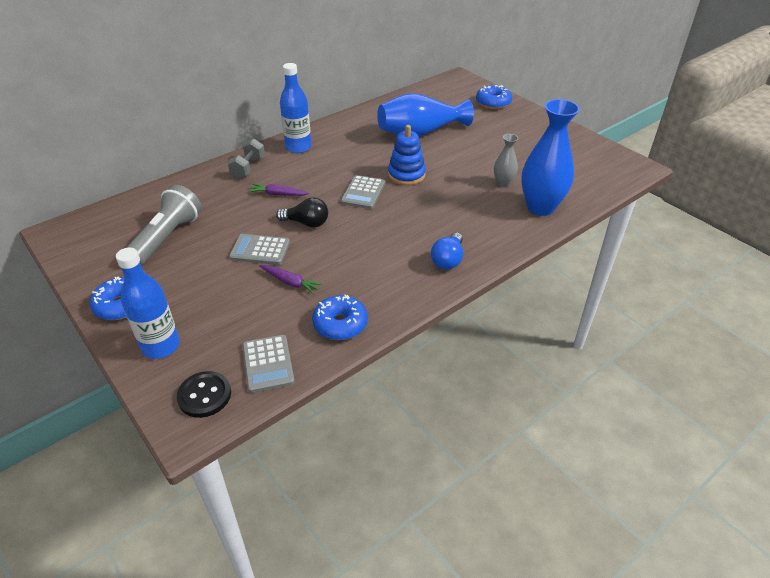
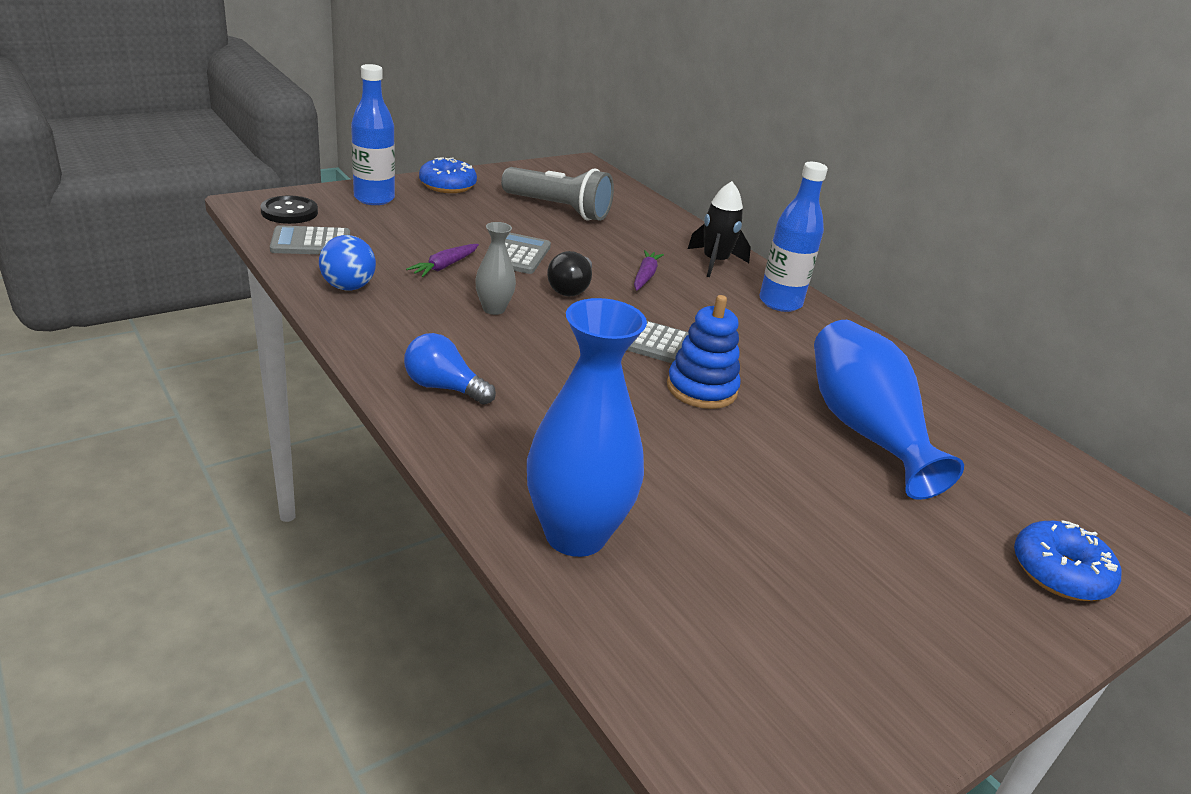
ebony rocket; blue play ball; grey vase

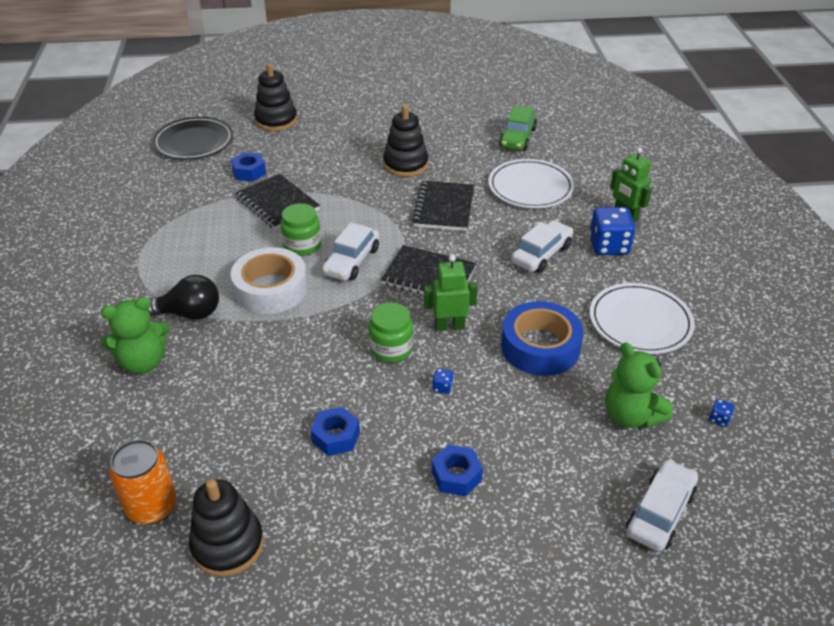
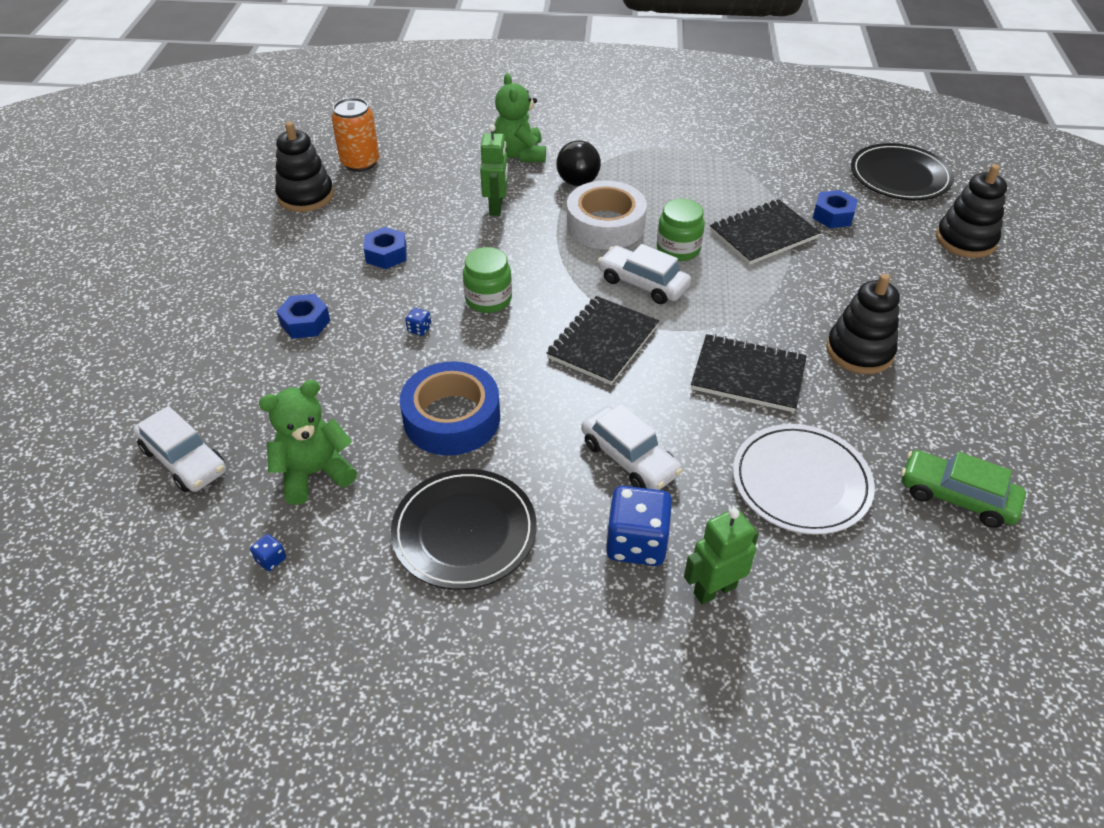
green robot (no. 1 from left); ebony flat dish (no. 1 from left)

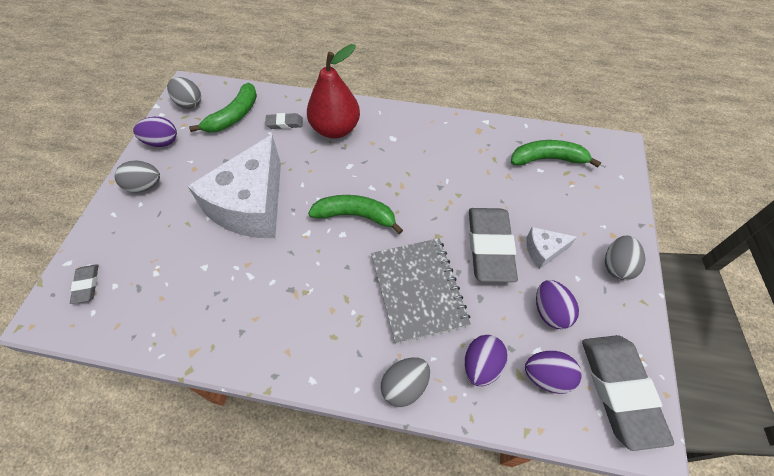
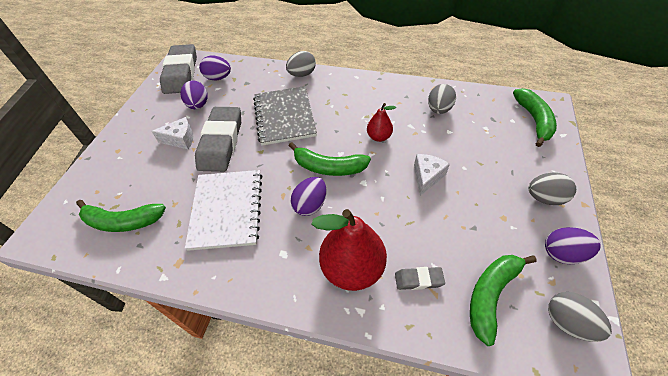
green banana fruit (no. 4 from left); pure white cheese wedge (no. 2 from left); purple egg (no. 3 from left); grey egg (no. 2 from left); pure white notepad; scarlet pear fruit (no. 2 from left)

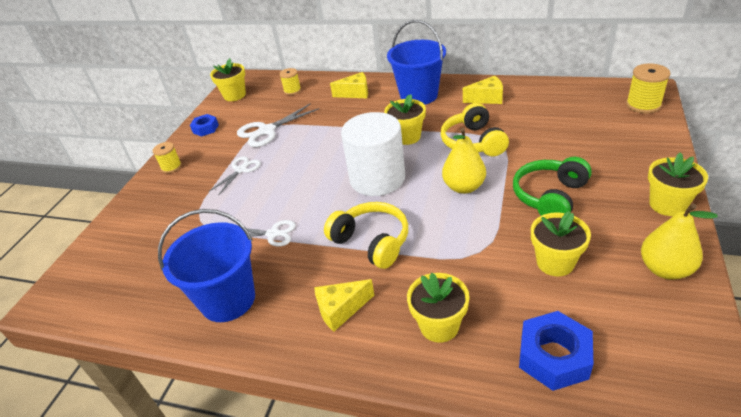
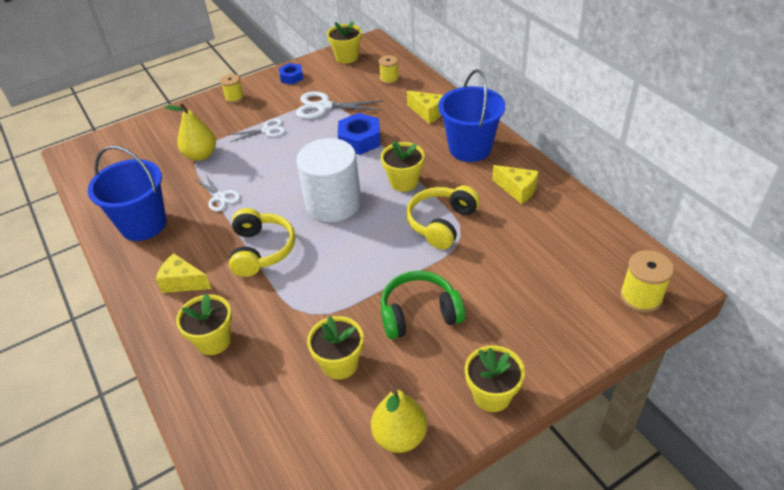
bright yellow pear fruit (no. 1 from left); blue hexagon nut (no. 2 from left)

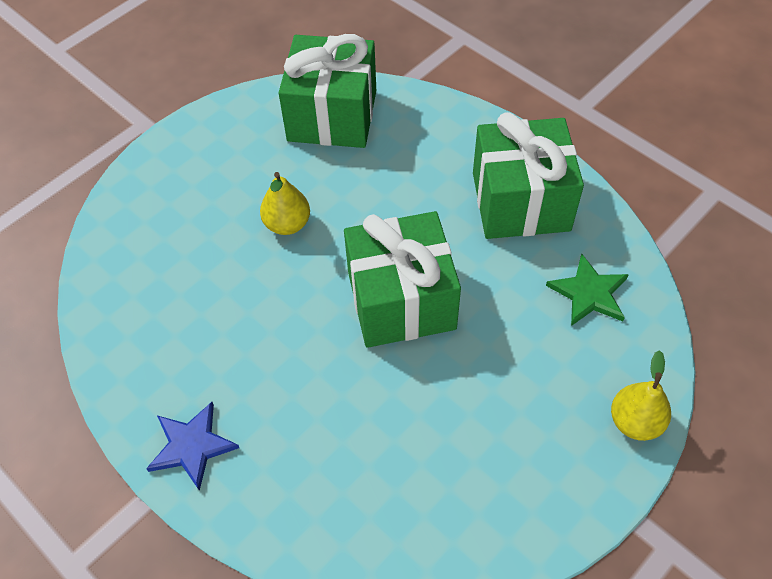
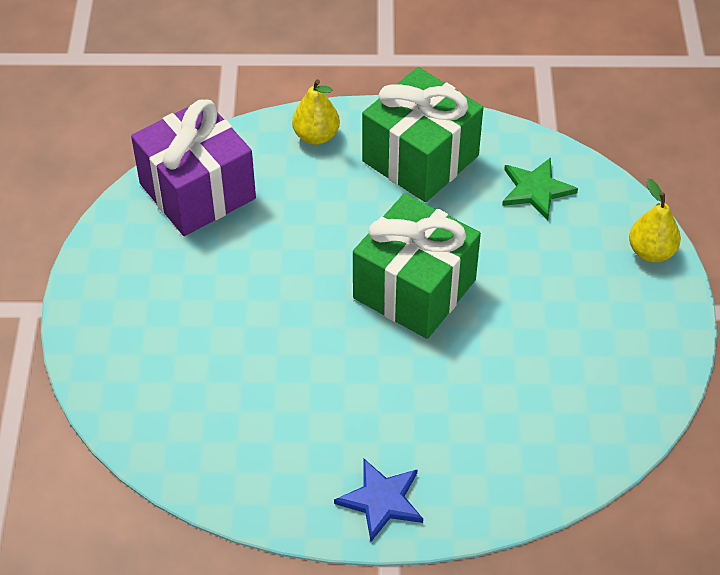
bright yellow pear fruit (no. 1 from left); purple gift

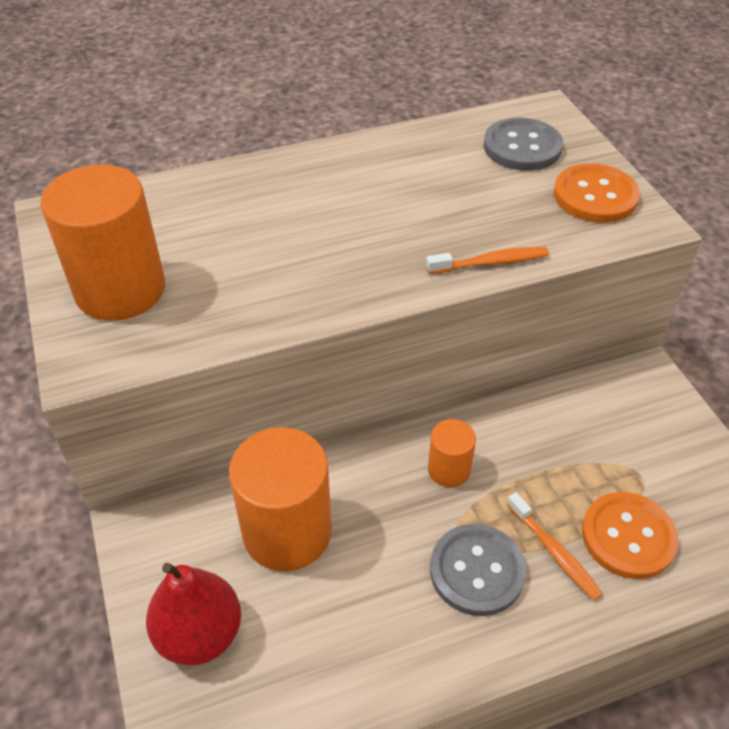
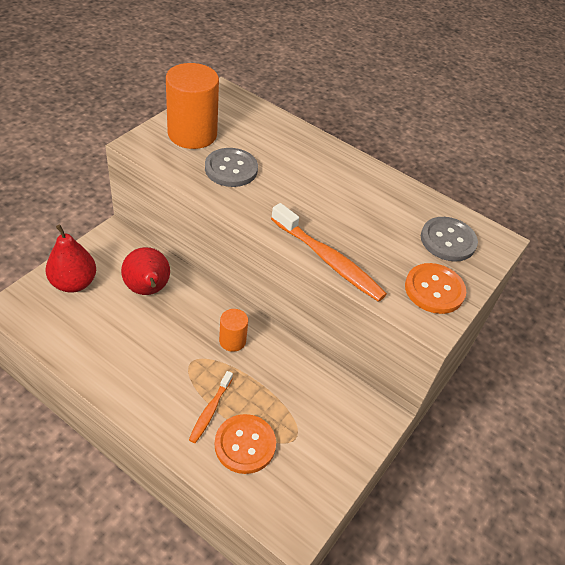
scarlet pear fruit (no. 2 from left); orange-coloured dental brush (no. 2 from left); grey sewing button (no. 1 from left)

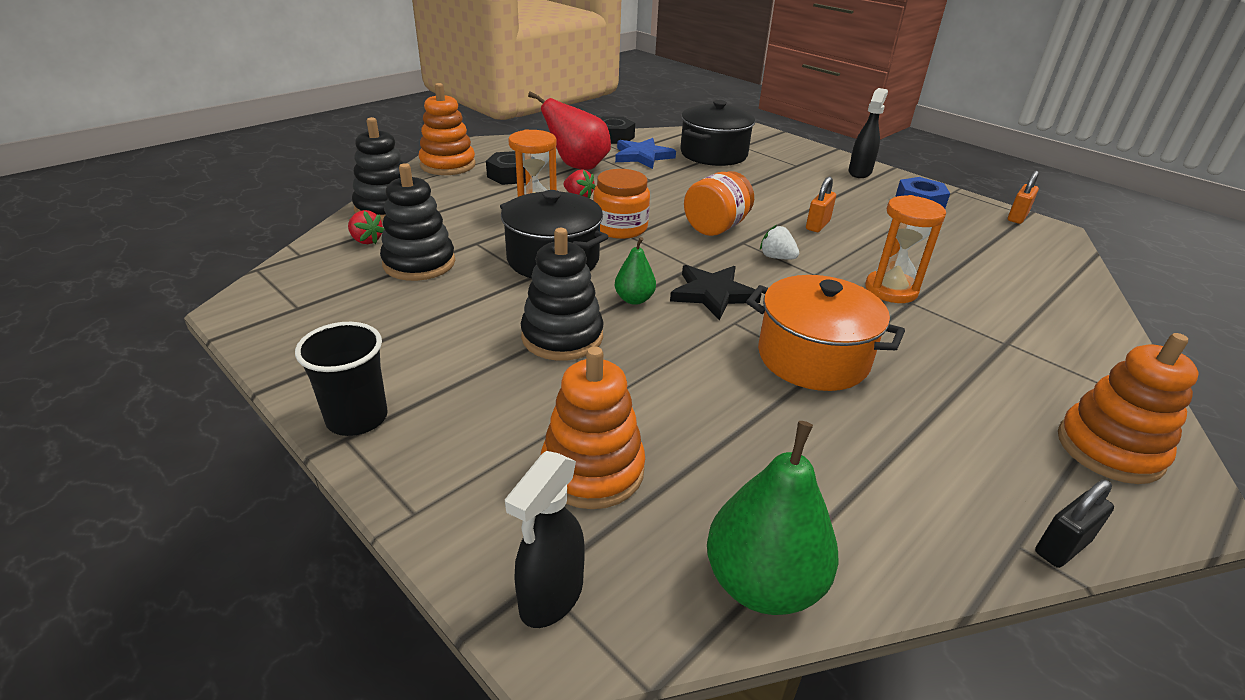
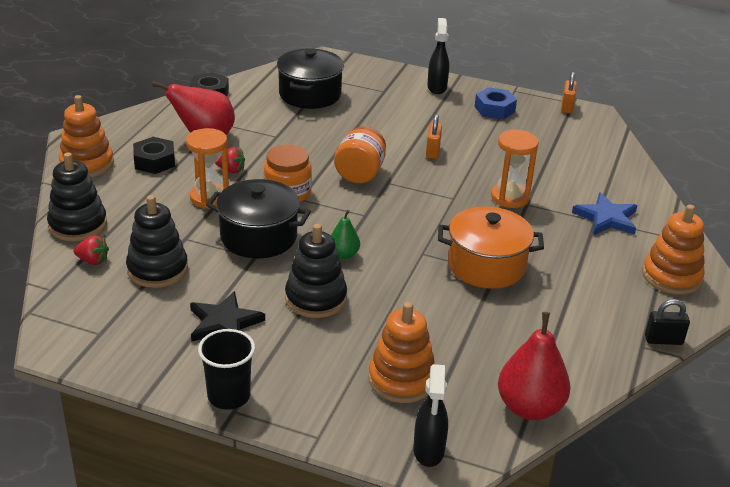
blue five-pointed star; ebony five-pointed star; scarlet pear fruit (no. 2 from left); pure white strawberry; ebony small lock

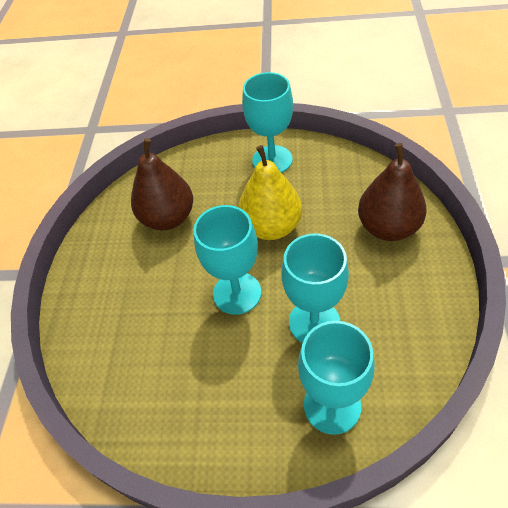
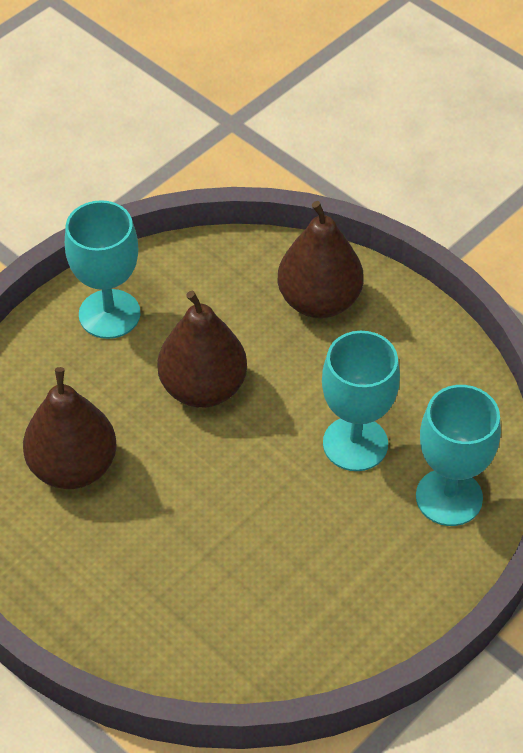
aqua goblet (no. 1 from left in the first image); russet pear fruit (no. 2 from left)

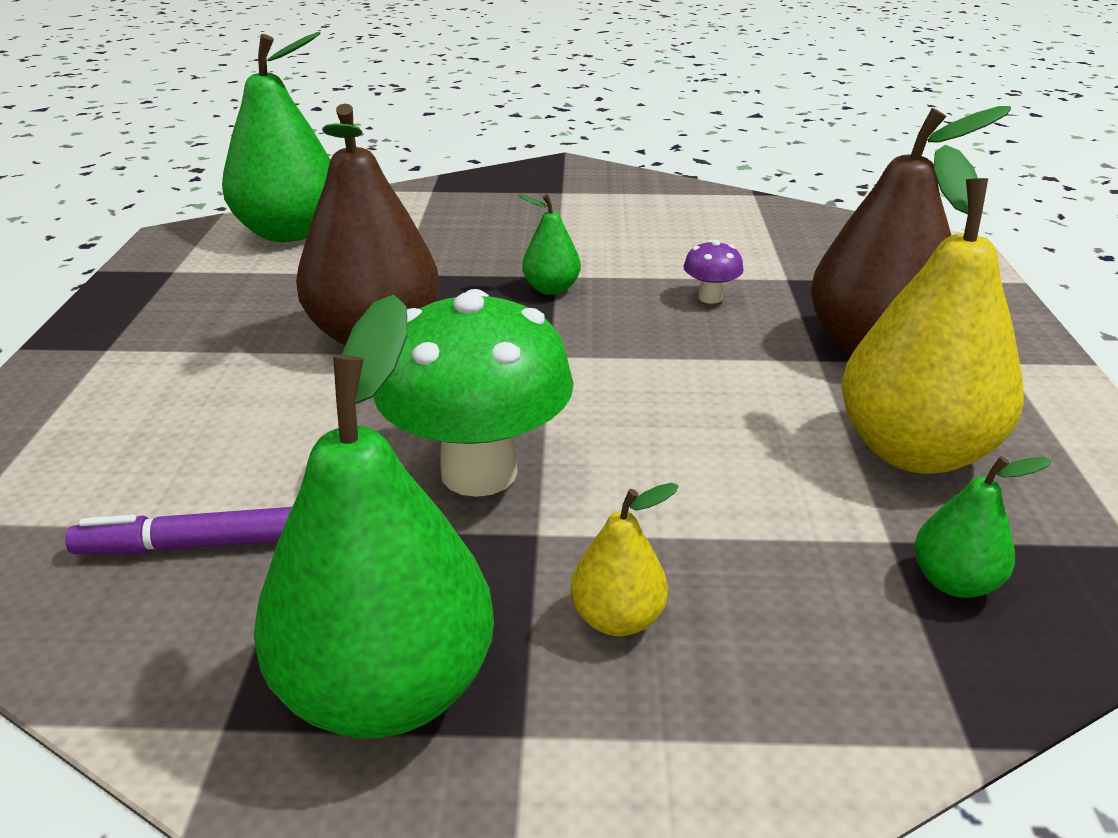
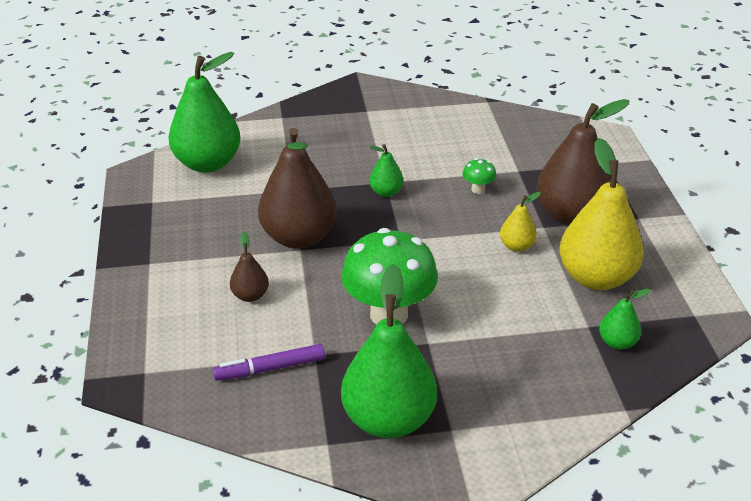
bright yellow pear fruit (no. 1 from left); green fungus (no. 2 from left); russet pear fruit (no. 1 from left)

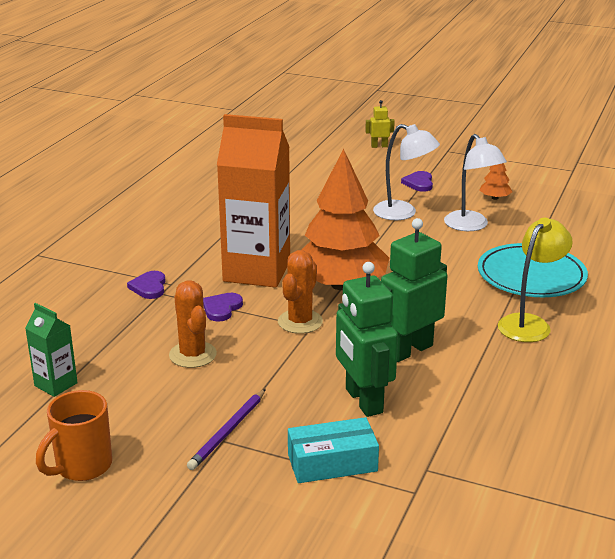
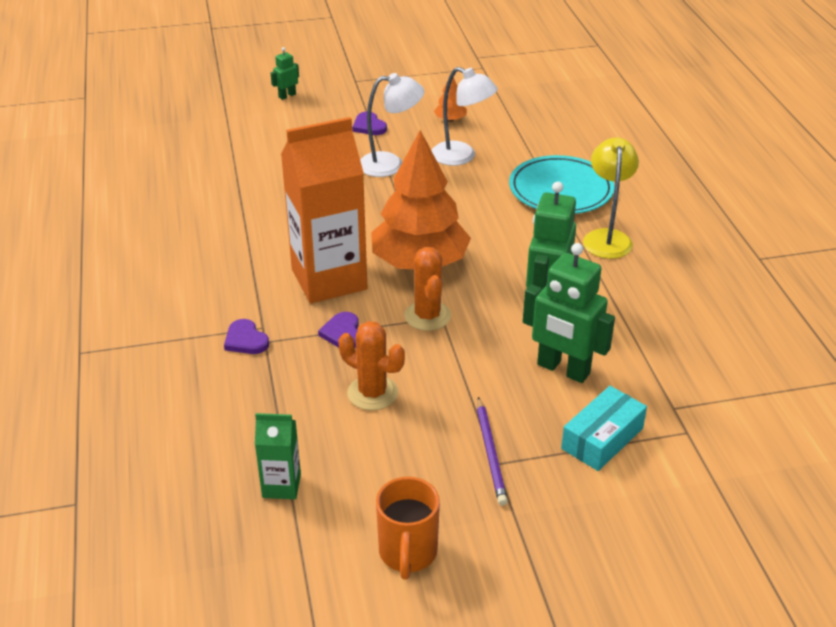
green robot (no. 1 from left)

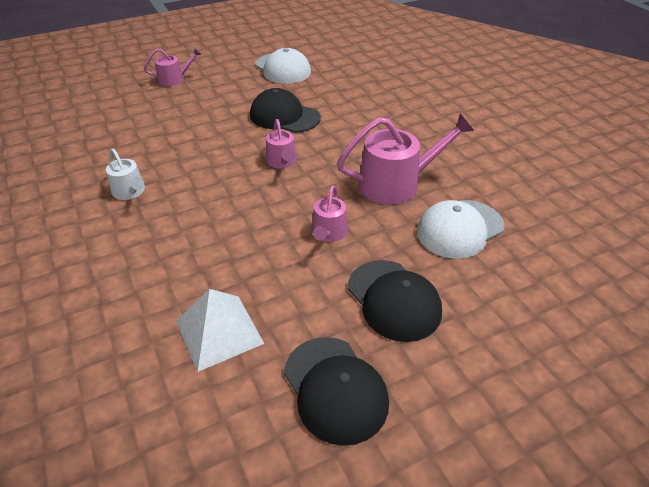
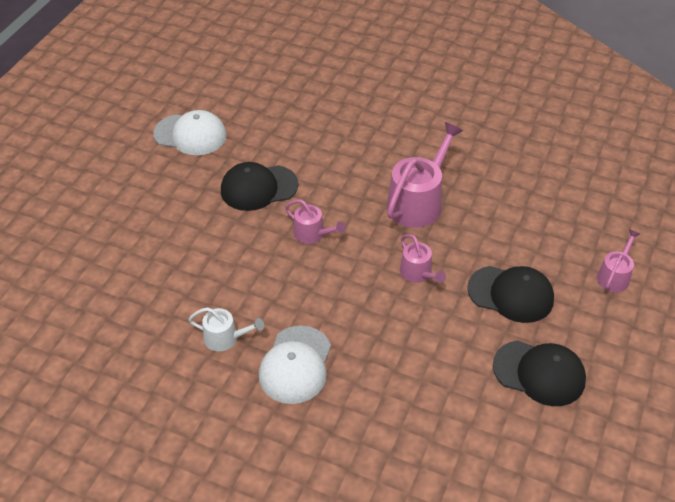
rose-pink watering can (no. 4 from left); pure white pyramid shape; pure white peaked cap (no. 2 from left)

